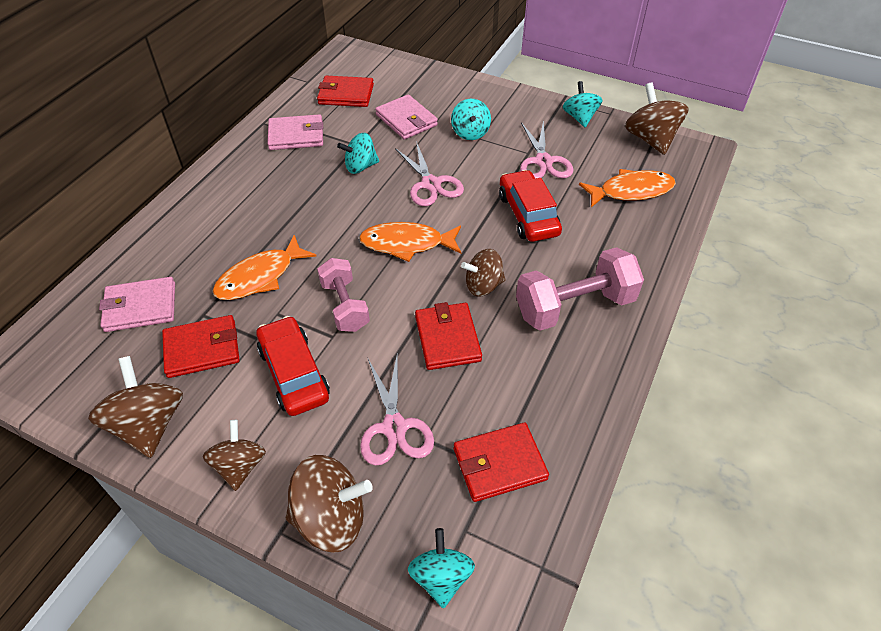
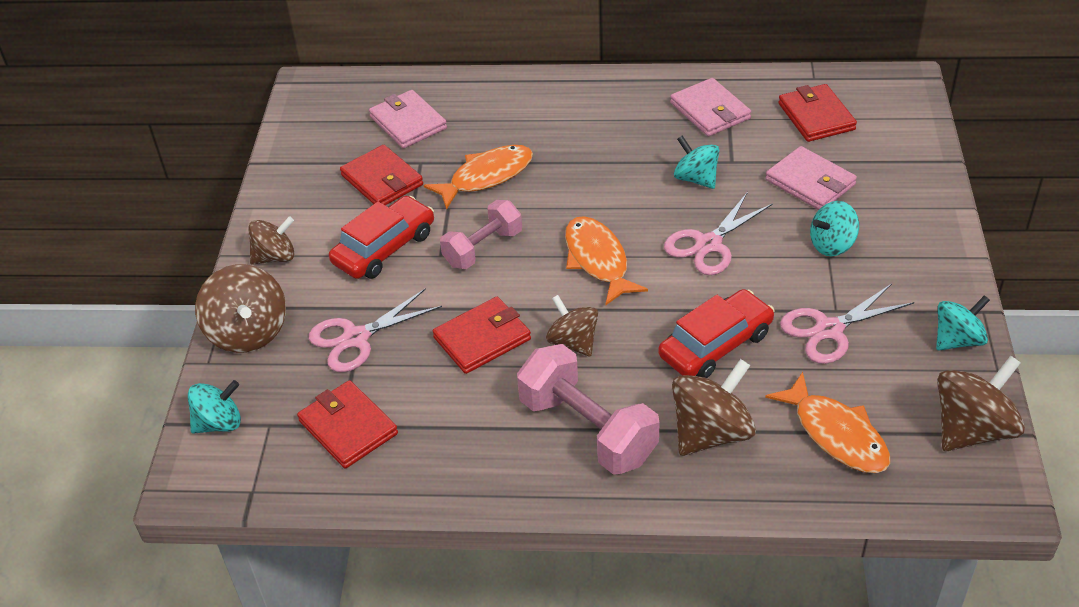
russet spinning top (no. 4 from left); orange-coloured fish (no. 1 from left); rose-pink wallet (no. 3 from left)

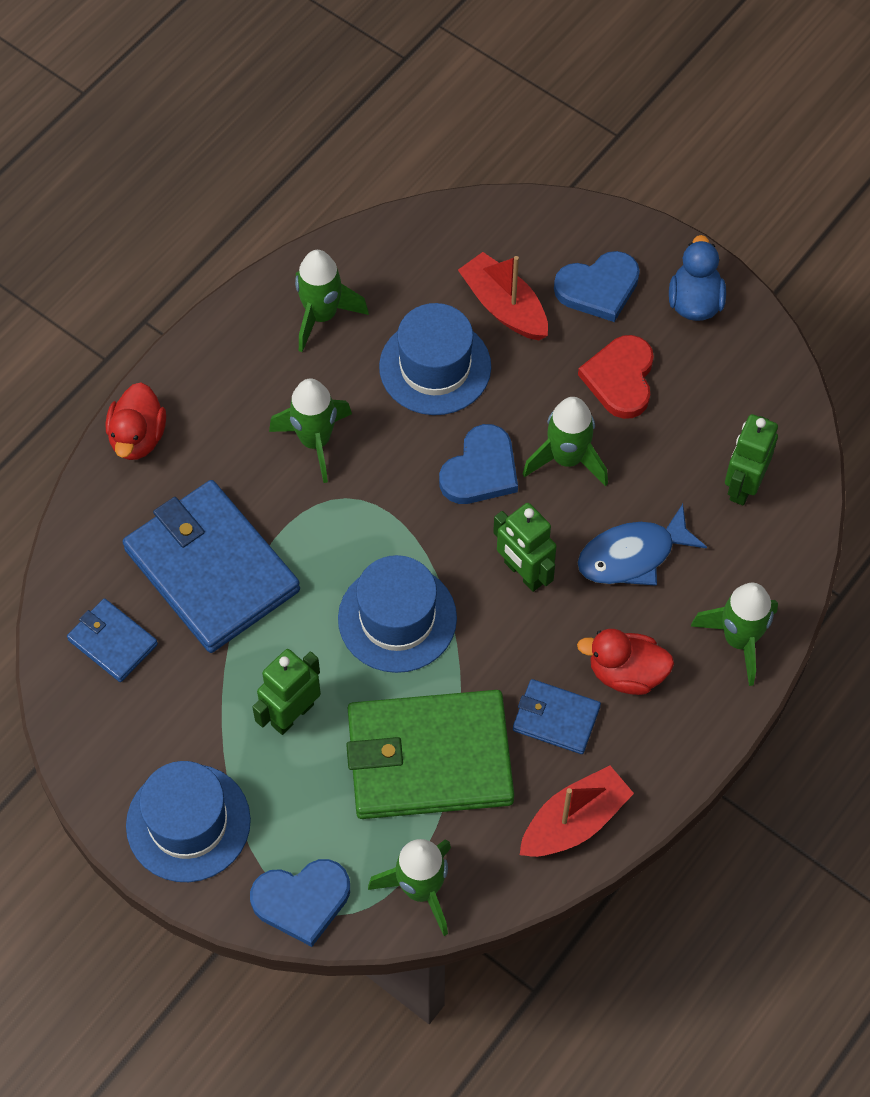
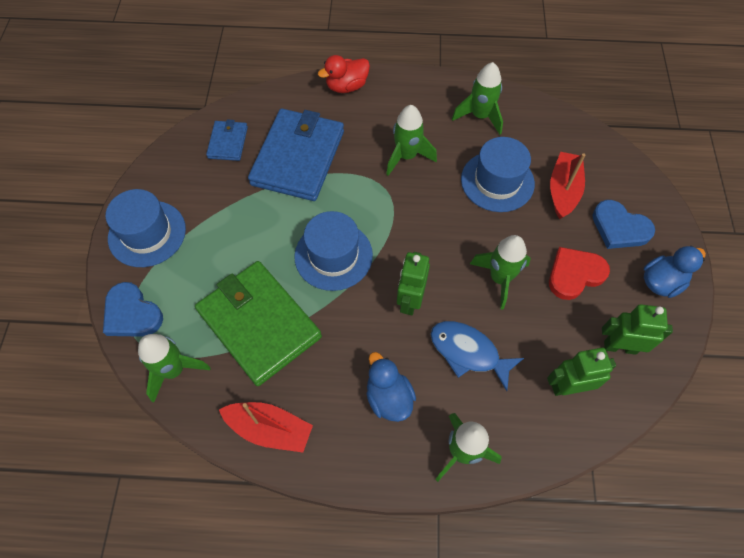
green robot (no. 3 from left); blue love heart (no. 2 from left in the first image); blue wallet (no. 3 from left in the first image); blue duck (no. 1 from left)

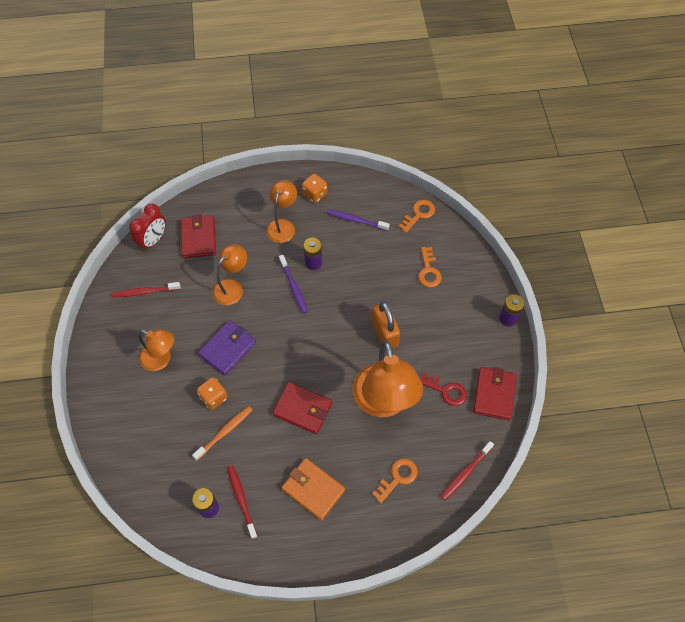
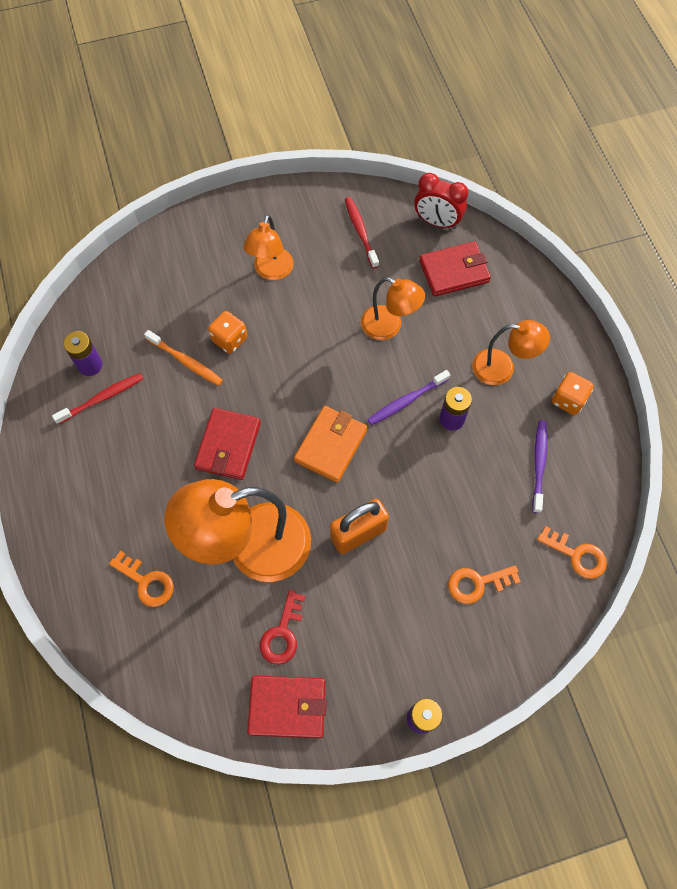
purple wallet; orange-coloured wallet; scarlet dental brush (no. 3 from left in the first image)

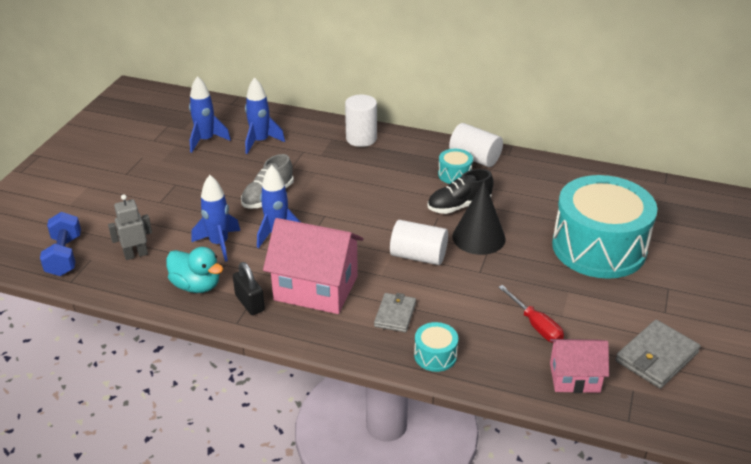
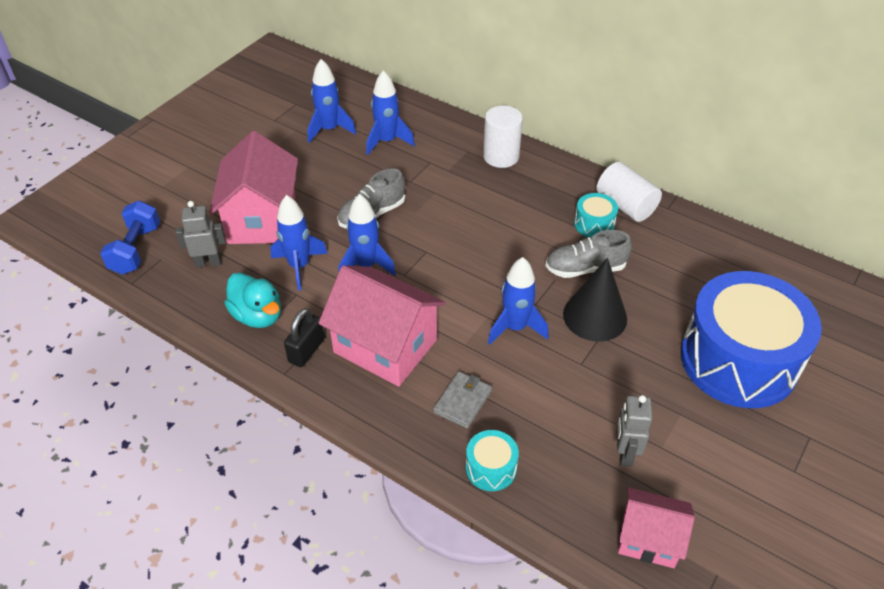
ebony small lock; blue rocket (no. 5 from left); grey shoe (no. 2 from left); grey robot (no. 2 from left); blue toy drum; grey wallet (no. 2 from left in the first image); rose-pink house (no. 1 from left)

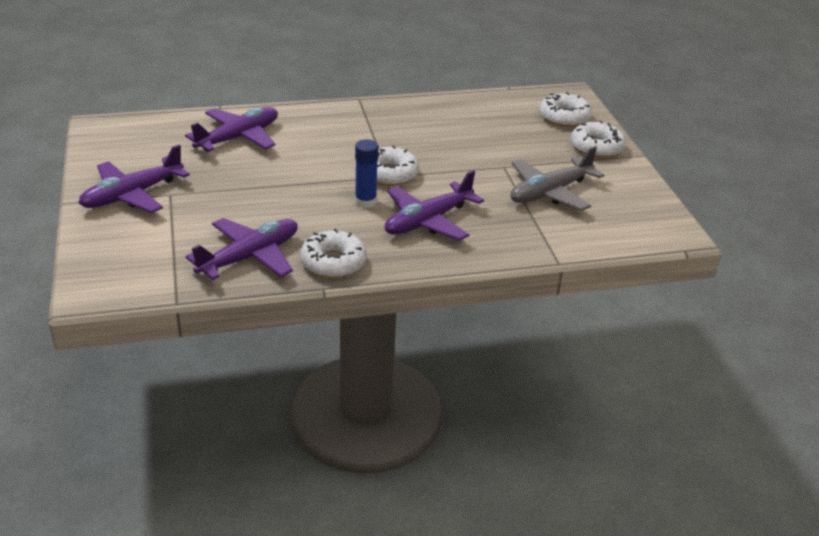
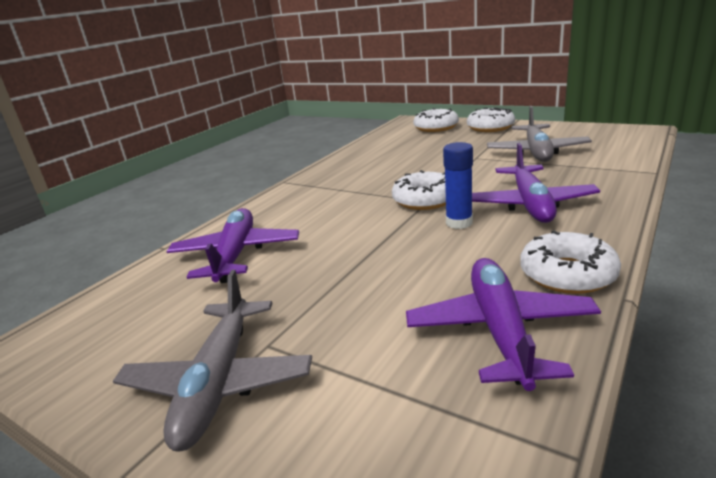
grey plane (no. 1 from left)

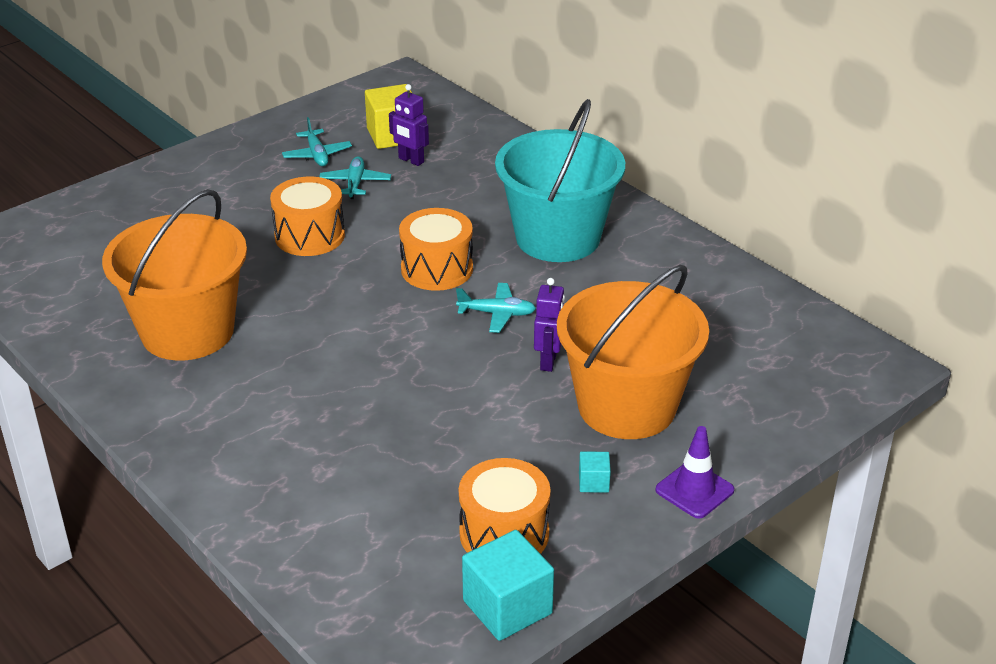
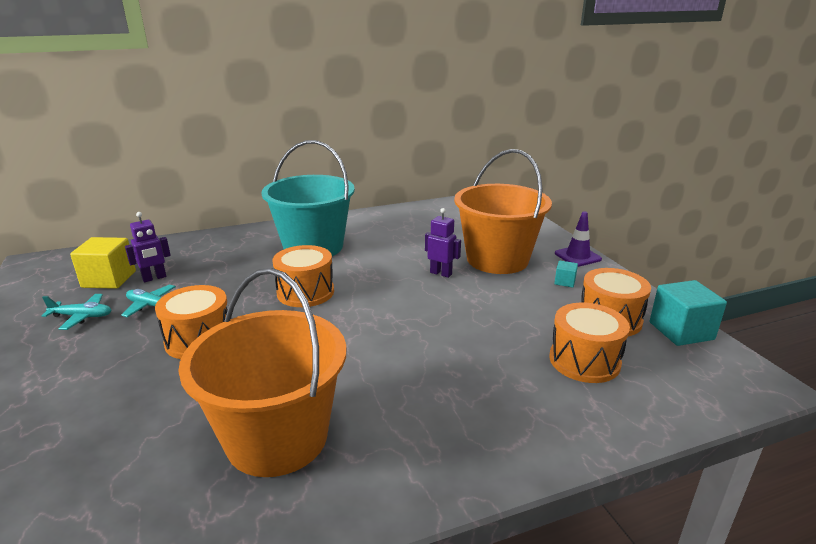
aqua plane (no. 3 from left in the first image); orange-coloured toy drum (no. 3 from left)

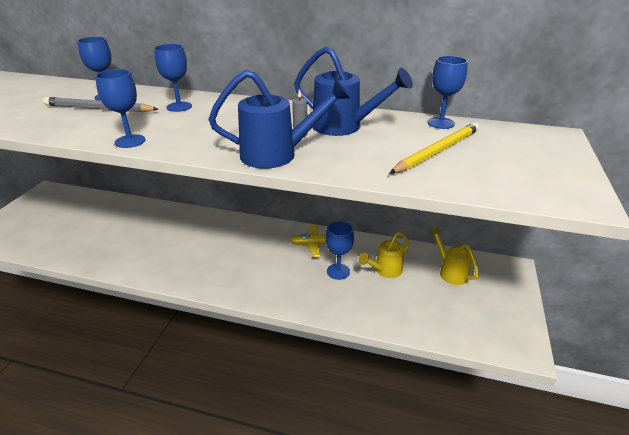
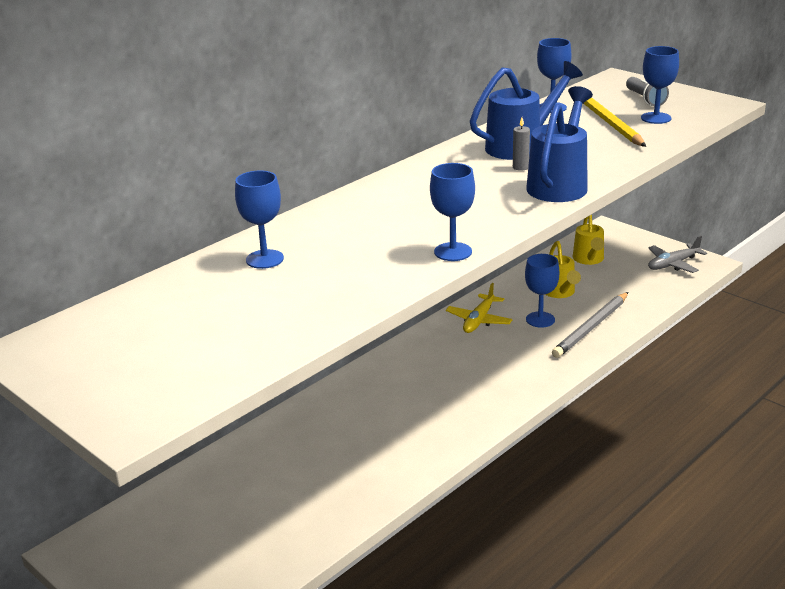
grey pencil; blue goblet (no. 5 from left); bright yellow watering can (no. 2 from left); grey flashlight; grey plane

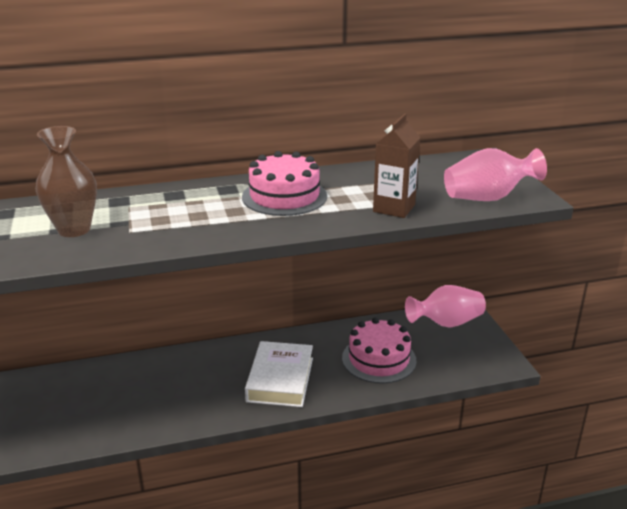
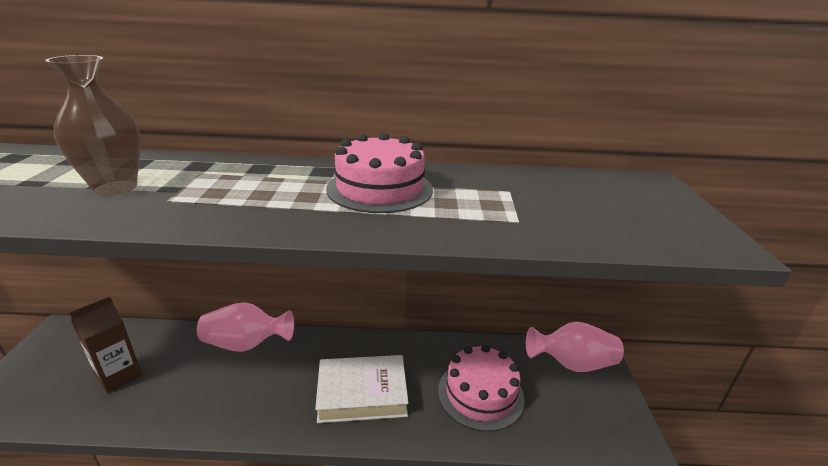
pure white hardback; russet carton; rose-pink vase (no. 1 from left)

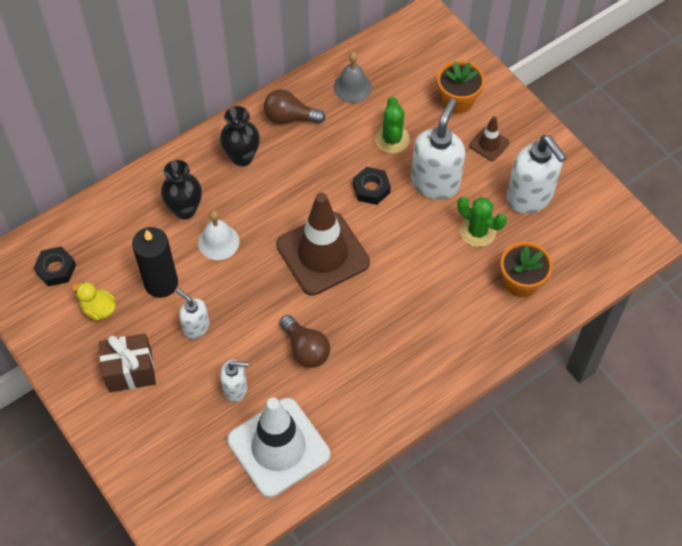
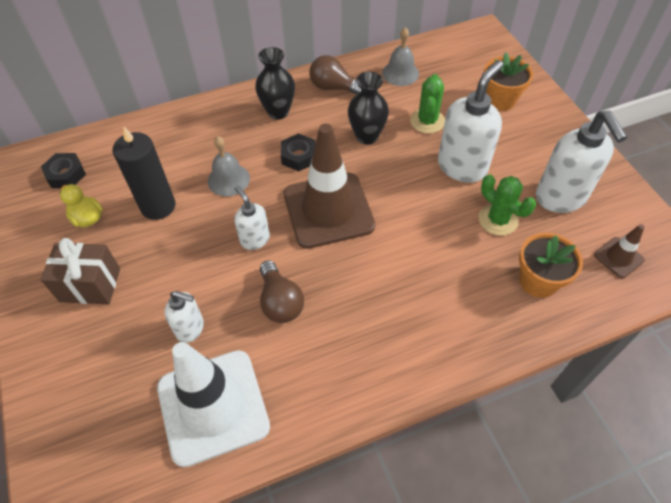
ebony vase (no. 2 from left); pure white pump bottle (no. 2 from left); grey school bell (no. 1 from left); ebony hexagon nut (no. 2 from left); russet traffic cone (no. 2 from left)

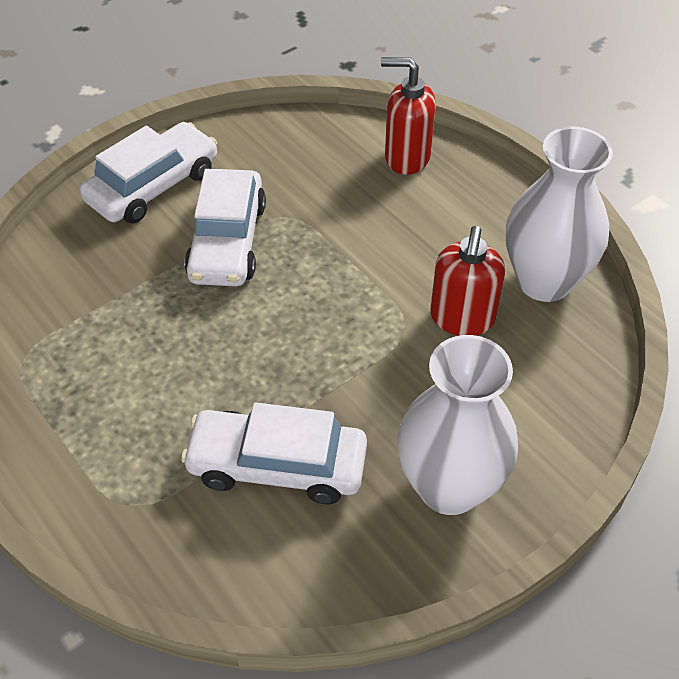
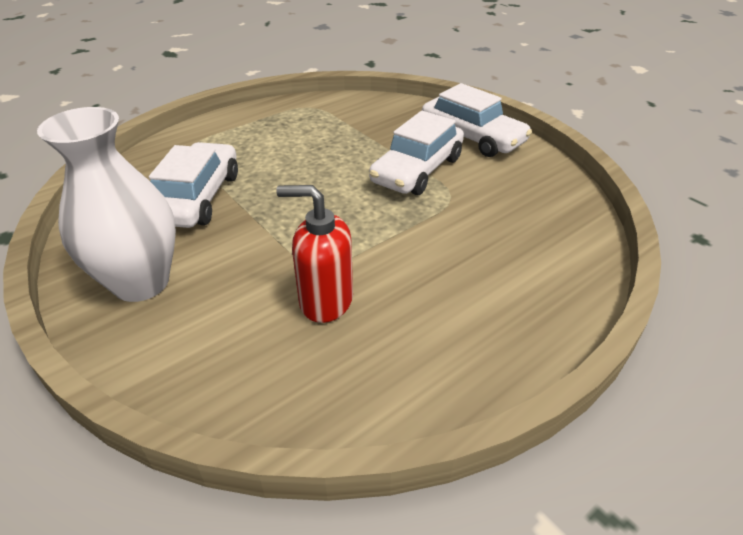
pure white car (no. 2 from left); scarlet pump bottle (no. 1 from left in the first image); pure white vase (no. 2 from left in the first image)

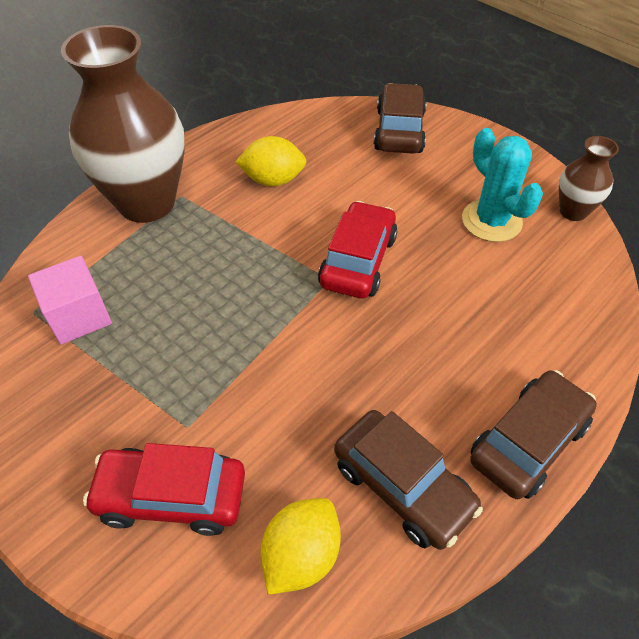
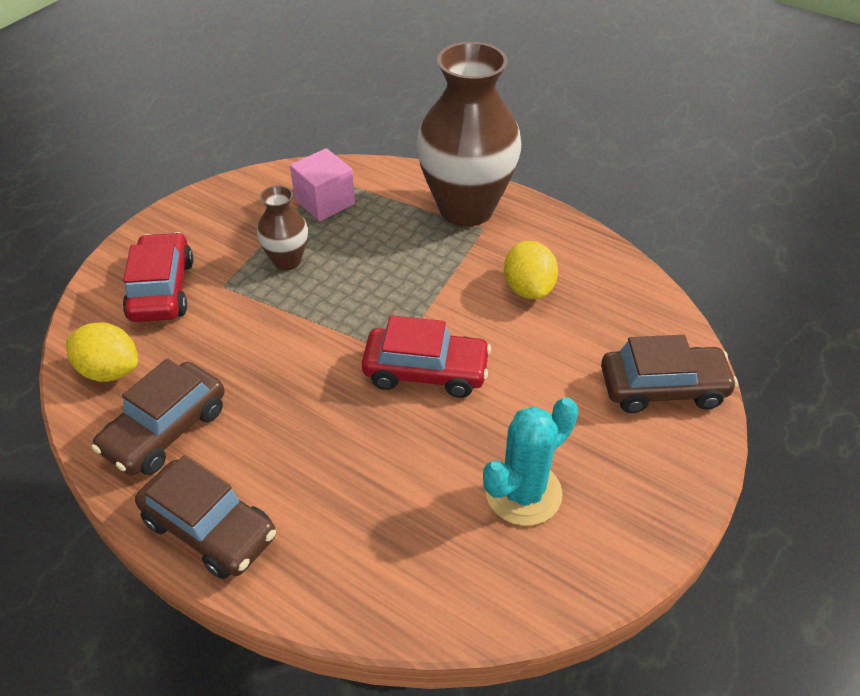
russet vase (no. 1 from left)

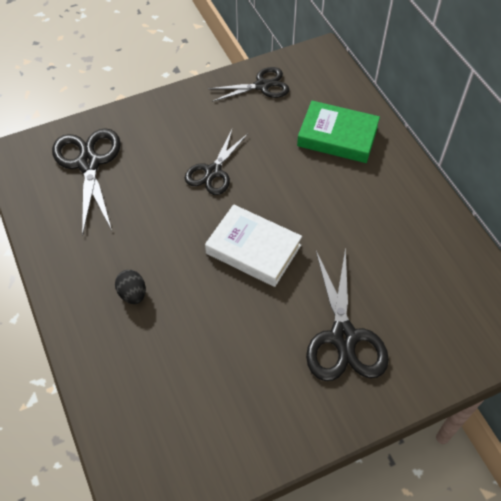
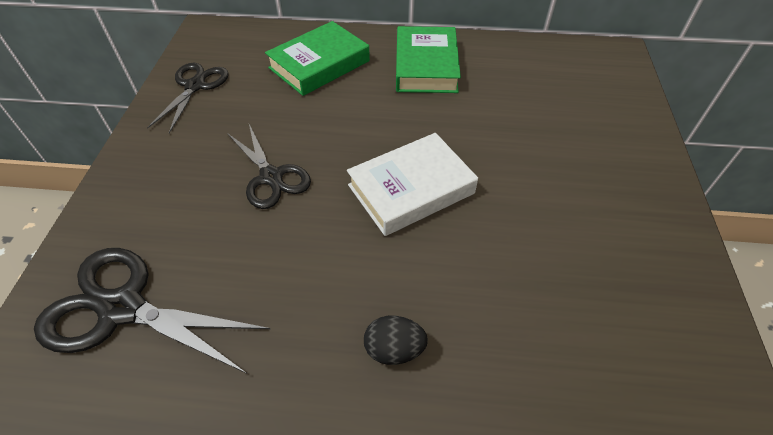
ebony scissors (no. 4 from left in the first image); green hardback (no. 2 from left)

